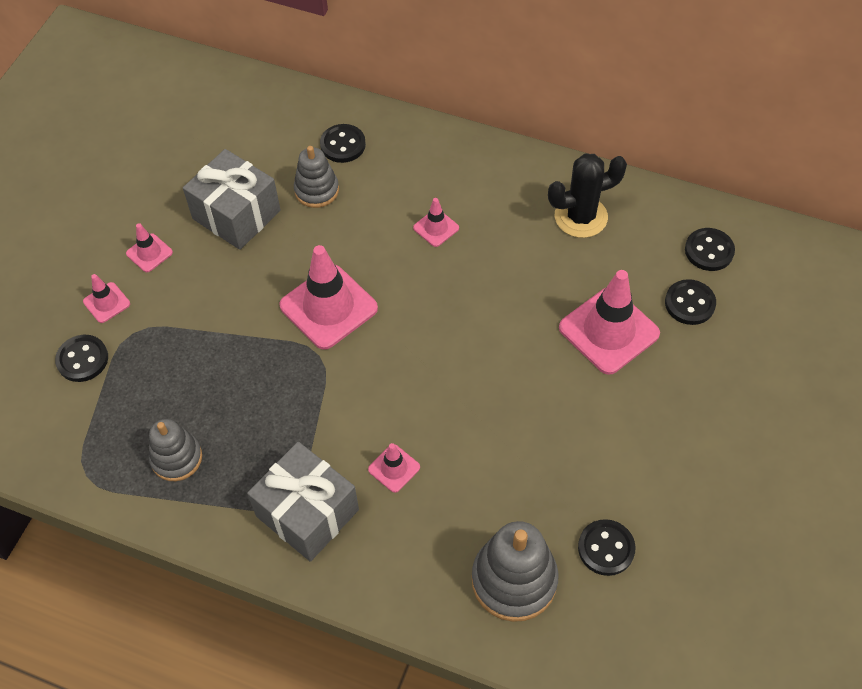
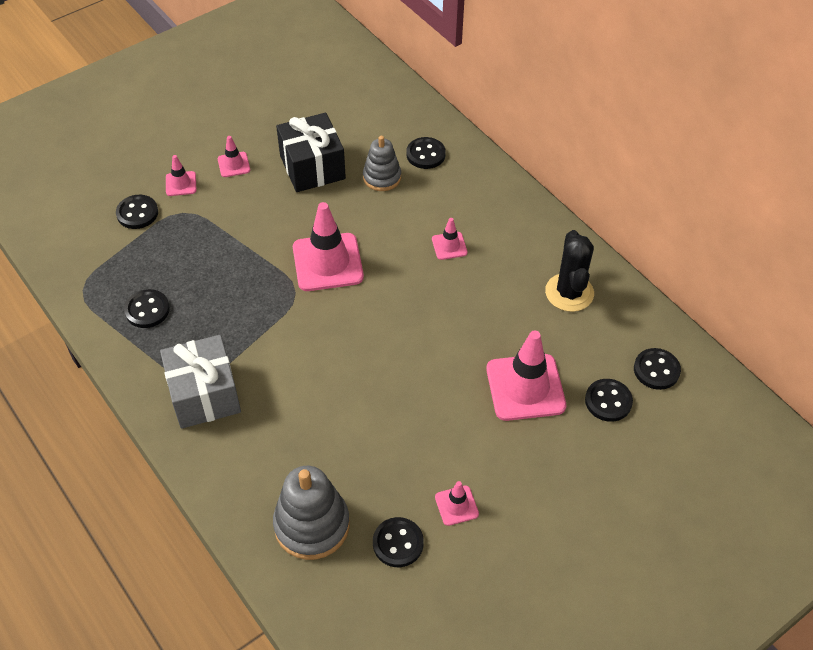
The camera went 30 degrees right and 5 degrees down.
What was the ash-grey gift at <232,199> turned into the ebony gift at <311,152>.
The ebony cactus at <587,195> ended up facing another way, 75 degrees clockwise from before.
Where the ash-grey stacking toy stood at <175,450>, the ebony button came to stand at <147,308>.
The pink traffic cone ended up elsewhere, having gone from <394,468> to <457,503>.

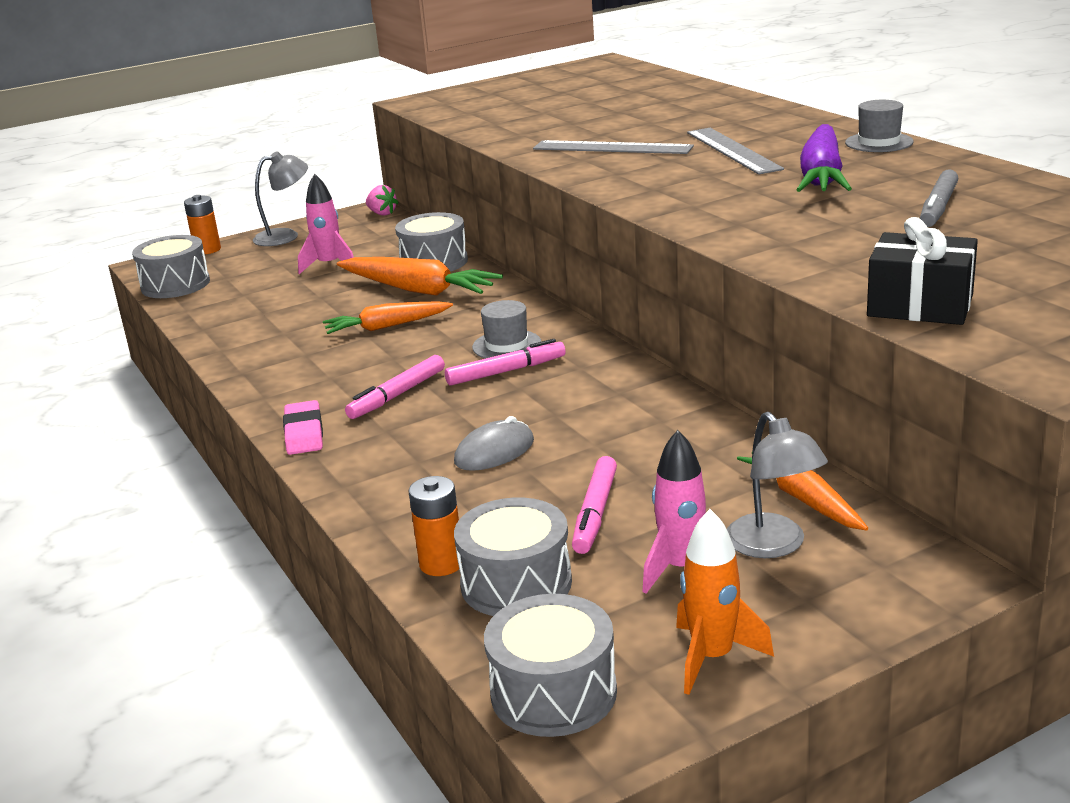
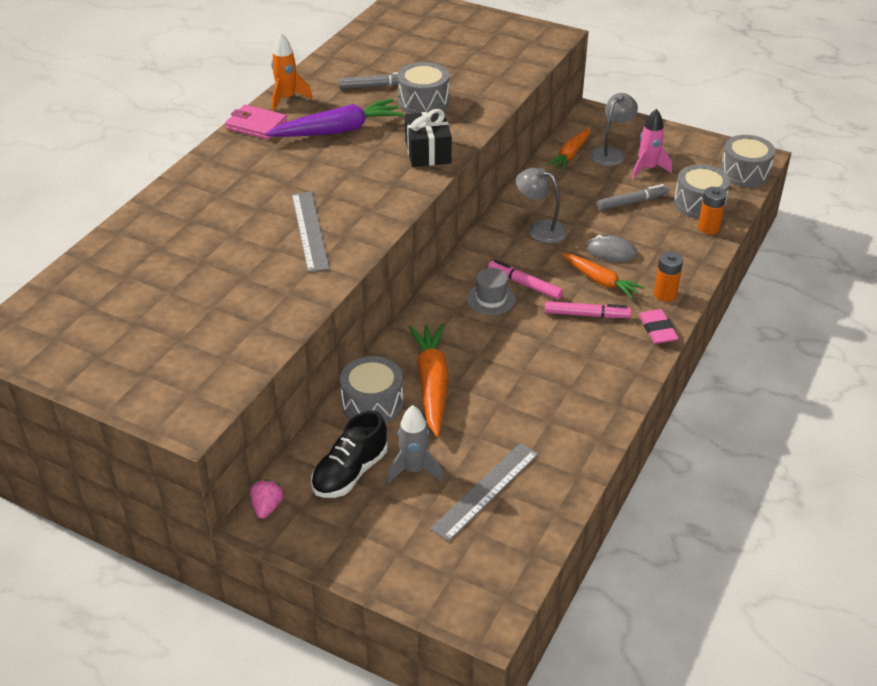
The camera went 125 degrees left and 15 degrees up.
Where the ash-grey hat stood at <879,126>, the pink wallet came to stand at <256,122>.
The ash-grey measuring stick ended up elsewhere, having gone from <735,151> to <484,492>.
The ash-grey desk lamp ended up elsewhere, having gone from <280,198> to <541,205>.
What was the pink rocket at <326,223> turned into the ash-grey rocket at <414,444>.
The orange-coloured battery ended up elsewhere, having gone from <202,224> to <668,276>.
The ebony gift ended up elsewhere, having gone from <922,271> to <428,138>.
The ash-grey toy drum ended up elsewhere, having gone from <171,266> to <423,88>.
The orange-coloured root vegetable ended up elsewhere, having gone from <388,317> to <602,276>.
The pink gum eraser at <303,427> ended up facing another way, 60 degrees counterclockwise from before.
What was the pink marker pen at <594,505> turned into the ash-grey marker pen at <633,197>.
The orange-coloured rocket ended up elsewhere, having gone from <725,602> to <292,72>.
The second view gained the ebony sneaker at <349,454>.

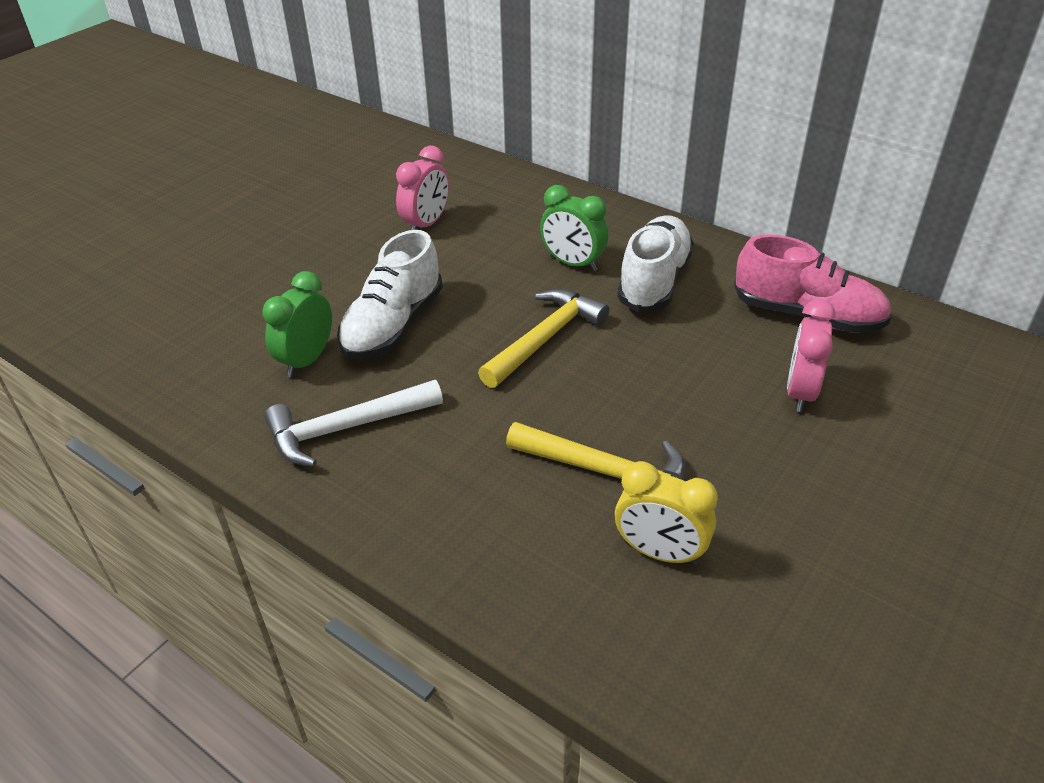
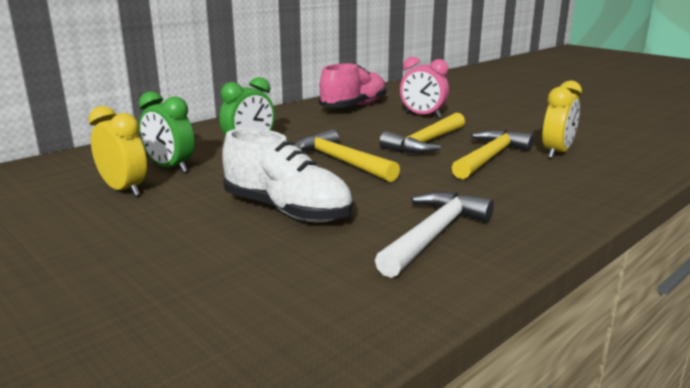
The camera went 80 degrees left and 20 degrees down.
What was the pink alarm clock at <422,188> turned into the yellow alarm clock at <118,151>.
The second view lost the pure white sneaker at <655,264>.
The green alarm clock ended up elsewhere, having gone from <297,324> to <167,132>.
The pure white claw hammer at <353,423> ended up facing another way, 135 degrees counterclockwise from before.
The second view gained the yellow claw hammer at <422,133>.

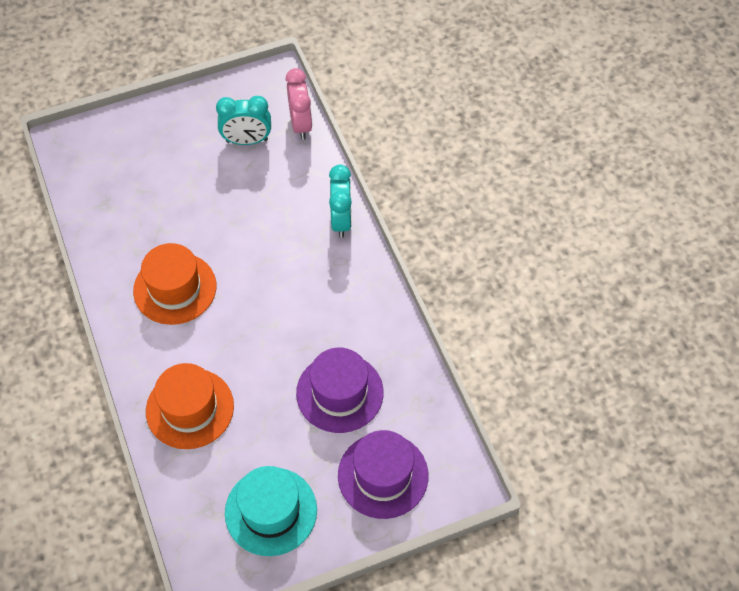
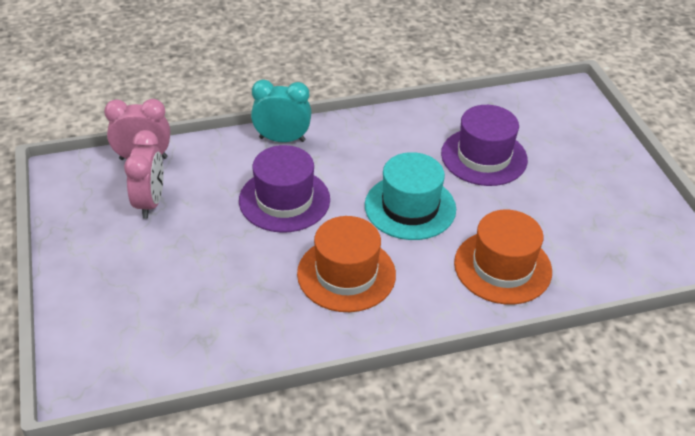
The camera went 85 degrees left and 15 degrees down.
What was the teal alarm clock at <243,120> turned into the pink alarm clock at <144,174>.
The purple hat ended up elsewhere, having gone from <383,474> to <284,189>.
The teal hat ended up elsewhere, having gone from <271,511> to <410,196>.

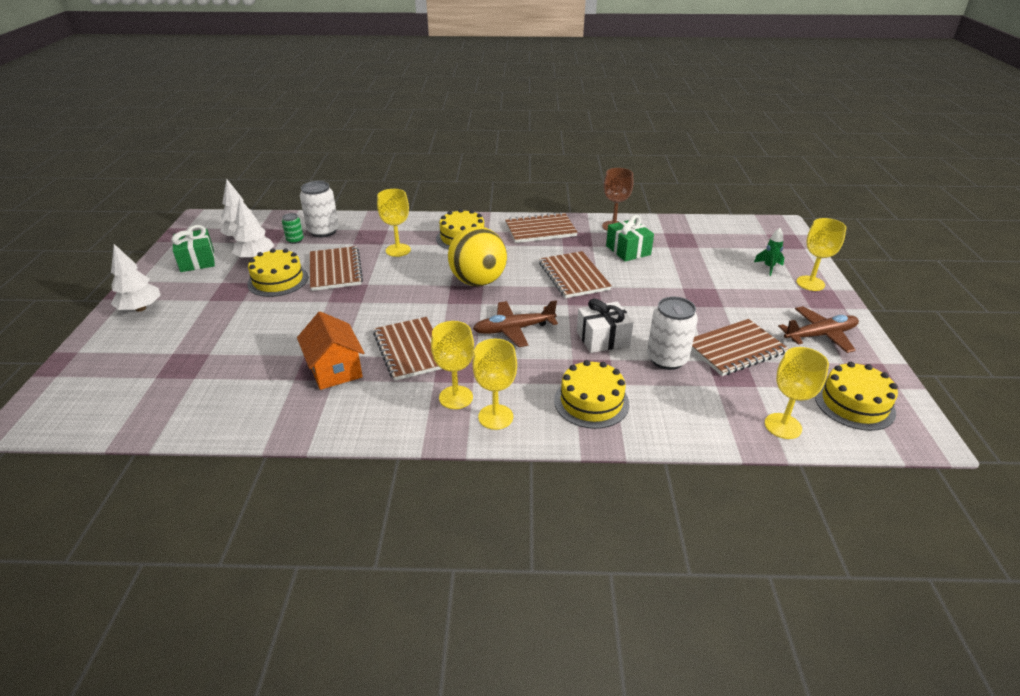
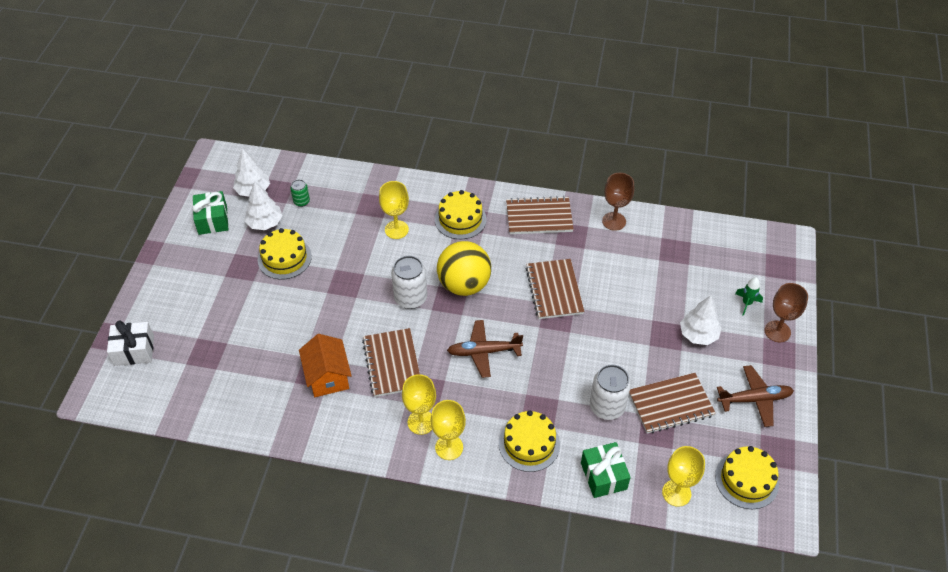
The camera went 10 degrees right and 15 degrees up.
The pure white tin ended up elsewhere, having gone from <319,209> to <409,282>.
The green gift ended up elsewhere, having gone from <630,238> to <606,470>.
What was the yellow goblet at <821,254> turned into the brown goblet at <786,312>.
The pure white tree ended up elsewhere, having gone from <136,278> to <700,320>.
The second view lost the brown notepad at <336,268>.
The pure white gift ended up elsewhere, having gone from <605,326> to <130,343>.

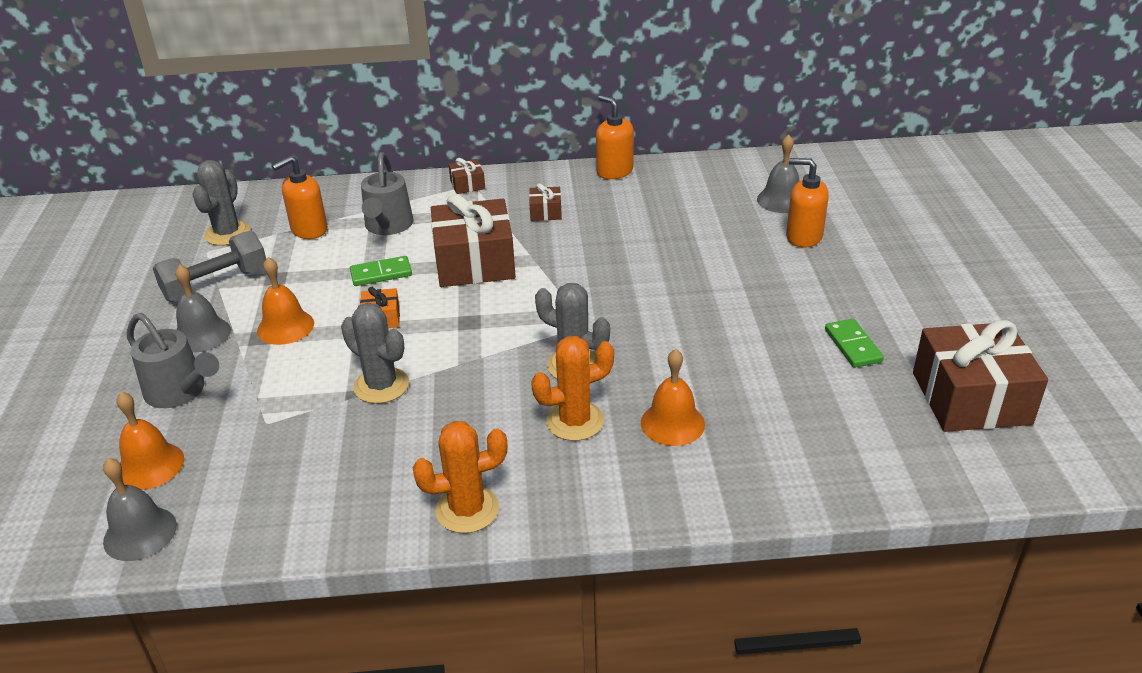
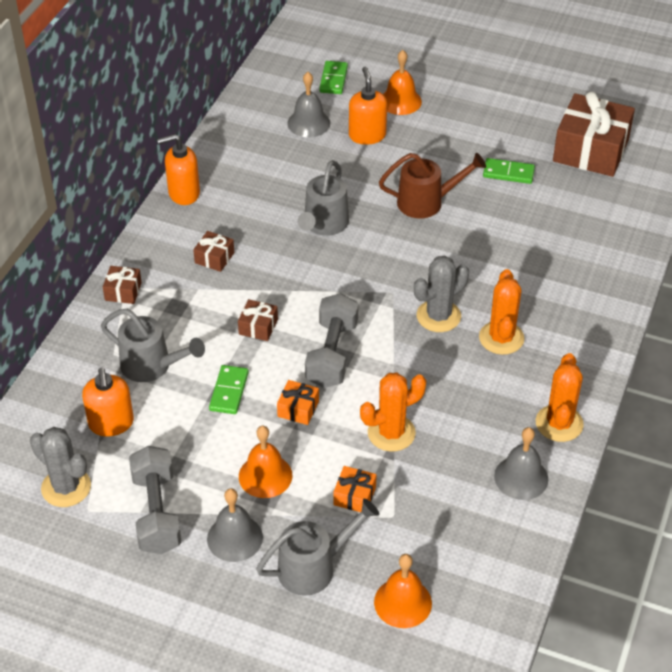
The camera went 65 degrees left and 10 degrees up.
The orange-coloured soap dispenser at <807,203> ended up facing another way, 120 degrees clockwise from before.
The size of the brown gift at <473,240> changed by a factor of 0.44.
What was the ash-grey cactus at <375,353> turned into the orange-coloured cactus at <393,412>.
The orange-coloured hand bell ended up elsewhere, having gone from <673,397> to <402,82>.
The ash-grey hand bell ended up elsewhere, having gone from <140,509> to <521,463>.
The second view gained the green domino piece at <333,77>.
The second view gained the brown watering pot at <432,185>.
The second view gained the ash-grey watering pot at <323,198>.
The second view gained the ash-grey hand weight at <331,340>.
The second view gained the orange-coloured gift at <354,489>.

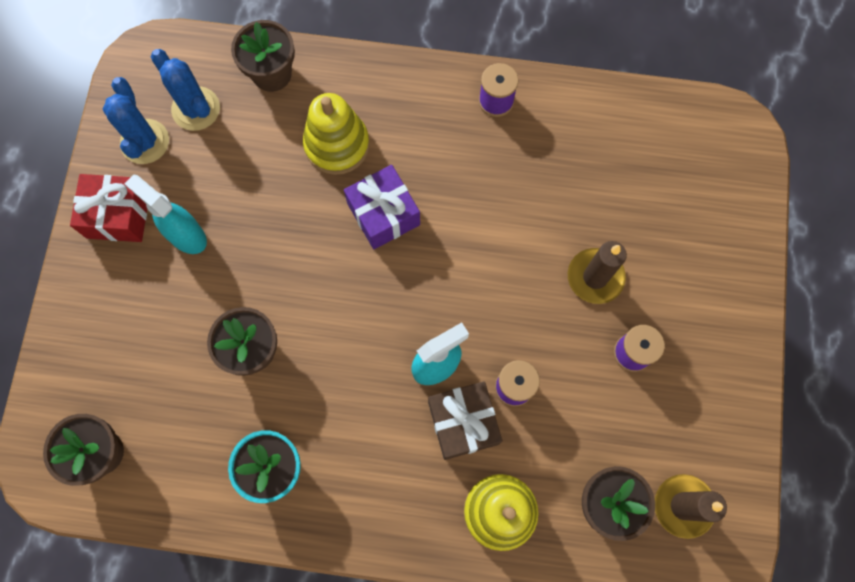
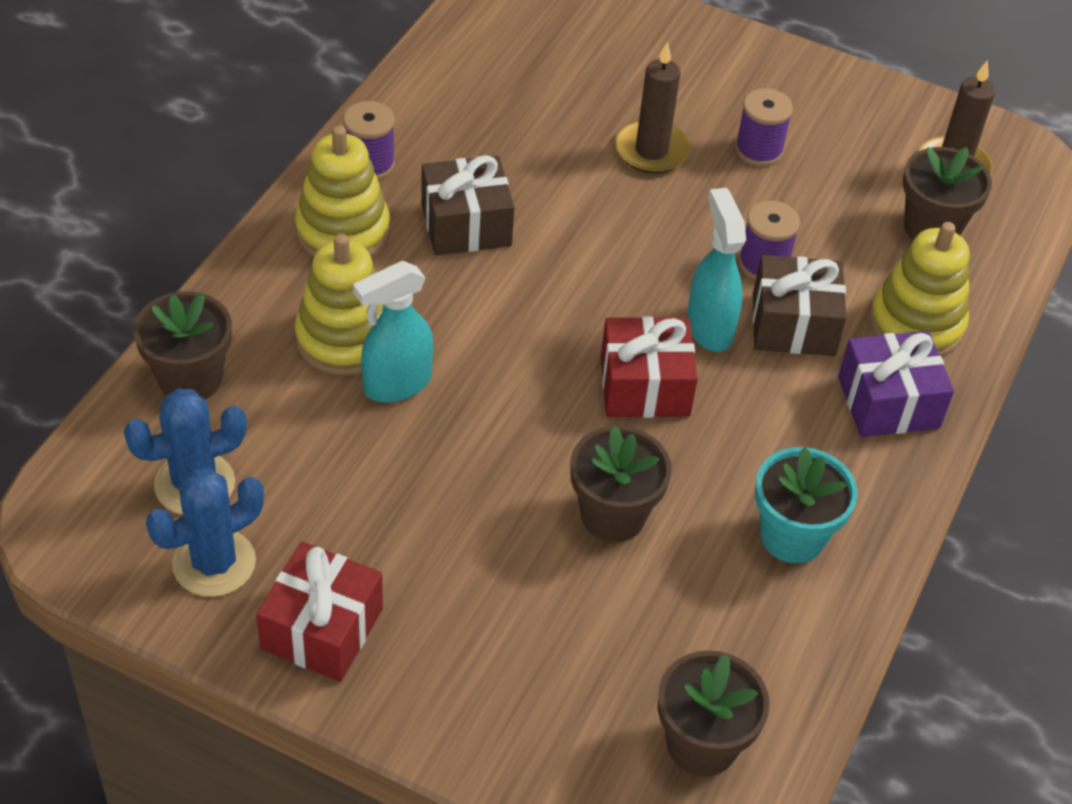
The camera went 75 degrees left and 25 degrees down.
The royal blue cactus at <136,120> ended up facing another way, 45 degrees counterclockwise from before.
The purple gift ended up elsewhere, having gone from <382,207> to <896,384>.
The teal spray bottle ended up elsewhere, having gone from <165,214> to <393,332>.
The second view gained the yellow stacking toy at <342,191>.
The second view gained the brown gift at <468,205>.
The second view gained the crimson gift at <649,367>.

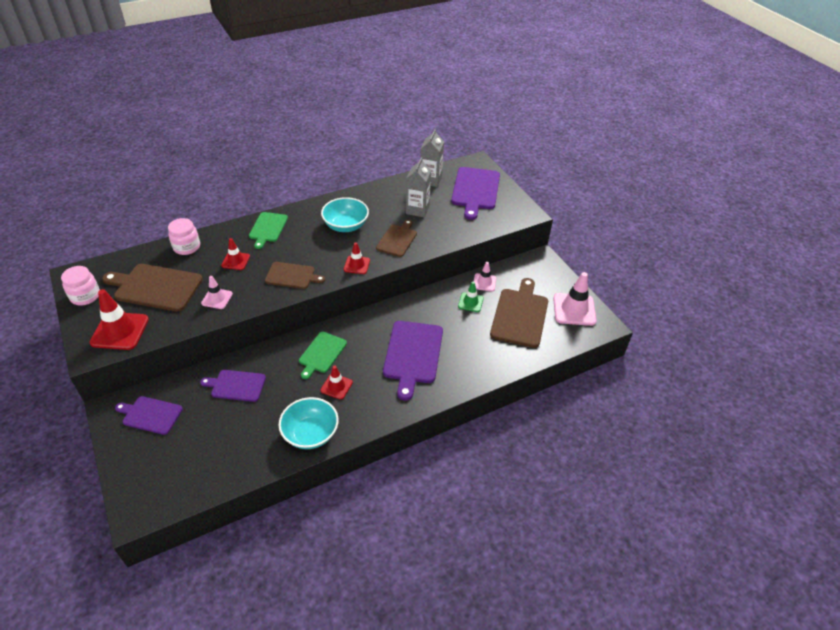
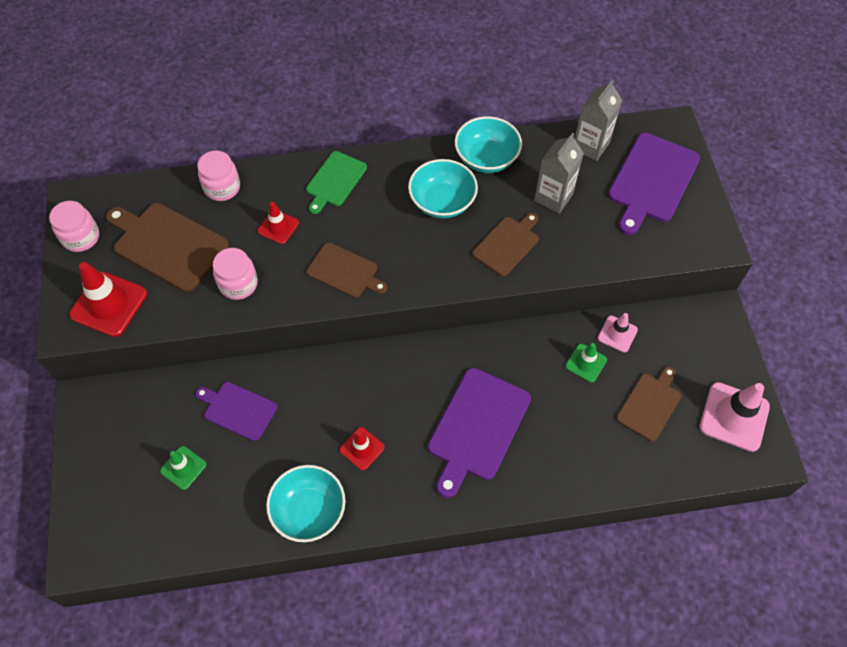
The camera went 20 degrees right and 15 degrees up.
The second view lost the crimson traffic cone at <357,258>.
Where the pink traffic cone stood at <217,292>, the pink jam jar came to stand at <235,274>.
The size of the brown chopping board at <519,313> changed by a factor of 0.62.
The second view lost the green chopping board at <323,355>.
The second view lost the purple chopping board at <149,415>.
The second view gained the teal bowl at <488,144>.
The second view gained the green traffic cone at <183,468>.

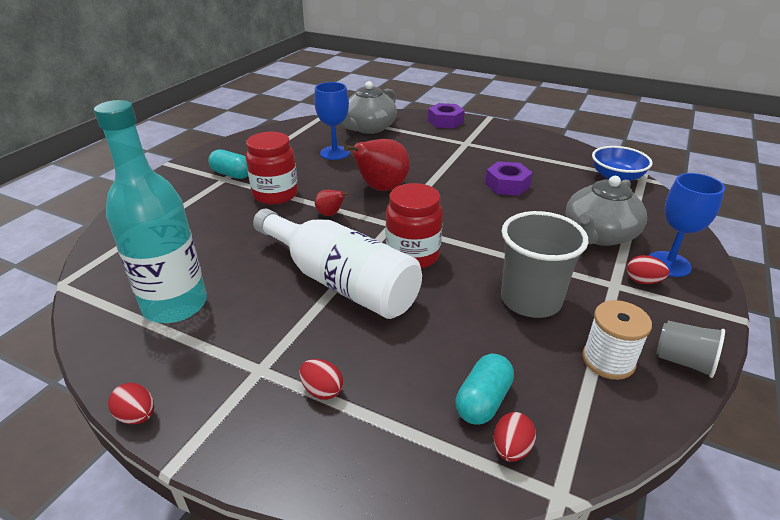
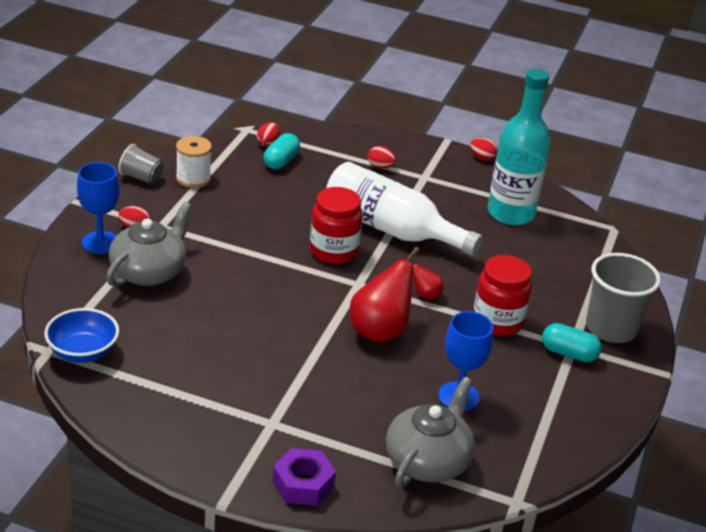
The camera went 170 degrees right and 0 degrees up.
The second view lost the purple hexagon nut at <509,178>.
The ash-grey tumbler ended up elsewhere, having gone from <545,264> to <623,298>.

